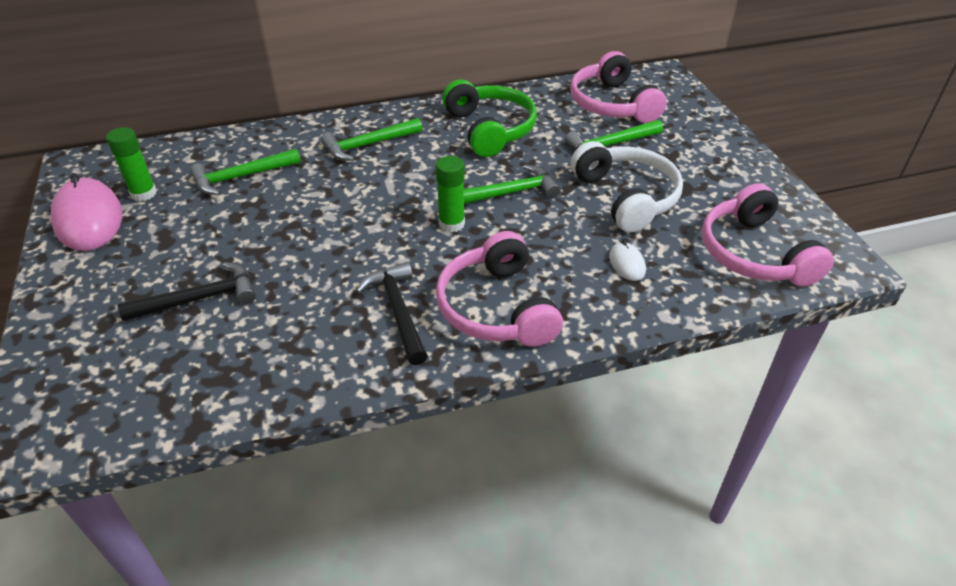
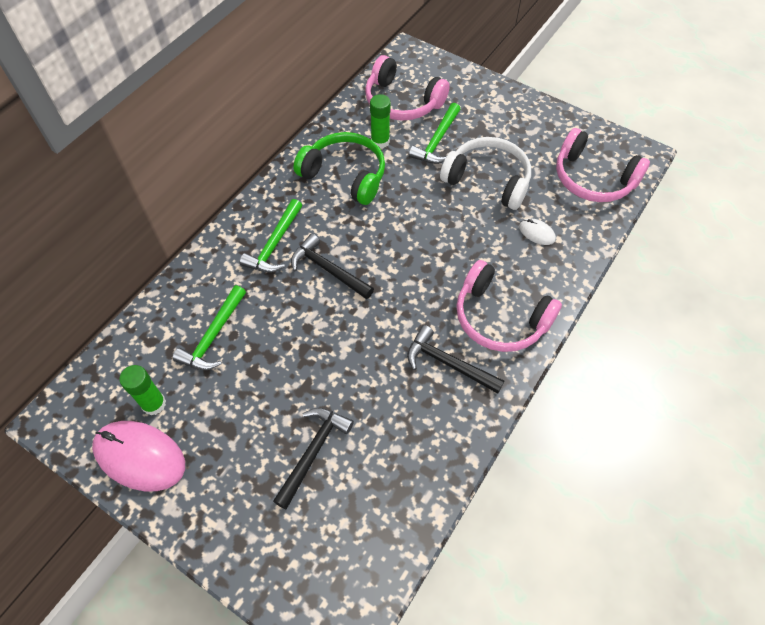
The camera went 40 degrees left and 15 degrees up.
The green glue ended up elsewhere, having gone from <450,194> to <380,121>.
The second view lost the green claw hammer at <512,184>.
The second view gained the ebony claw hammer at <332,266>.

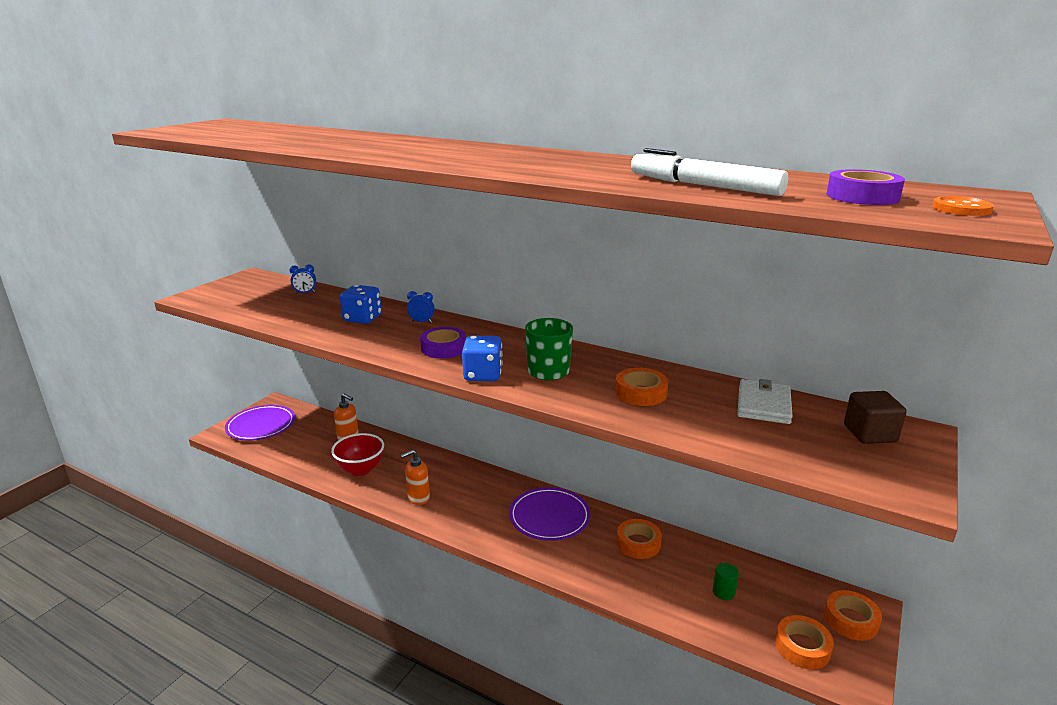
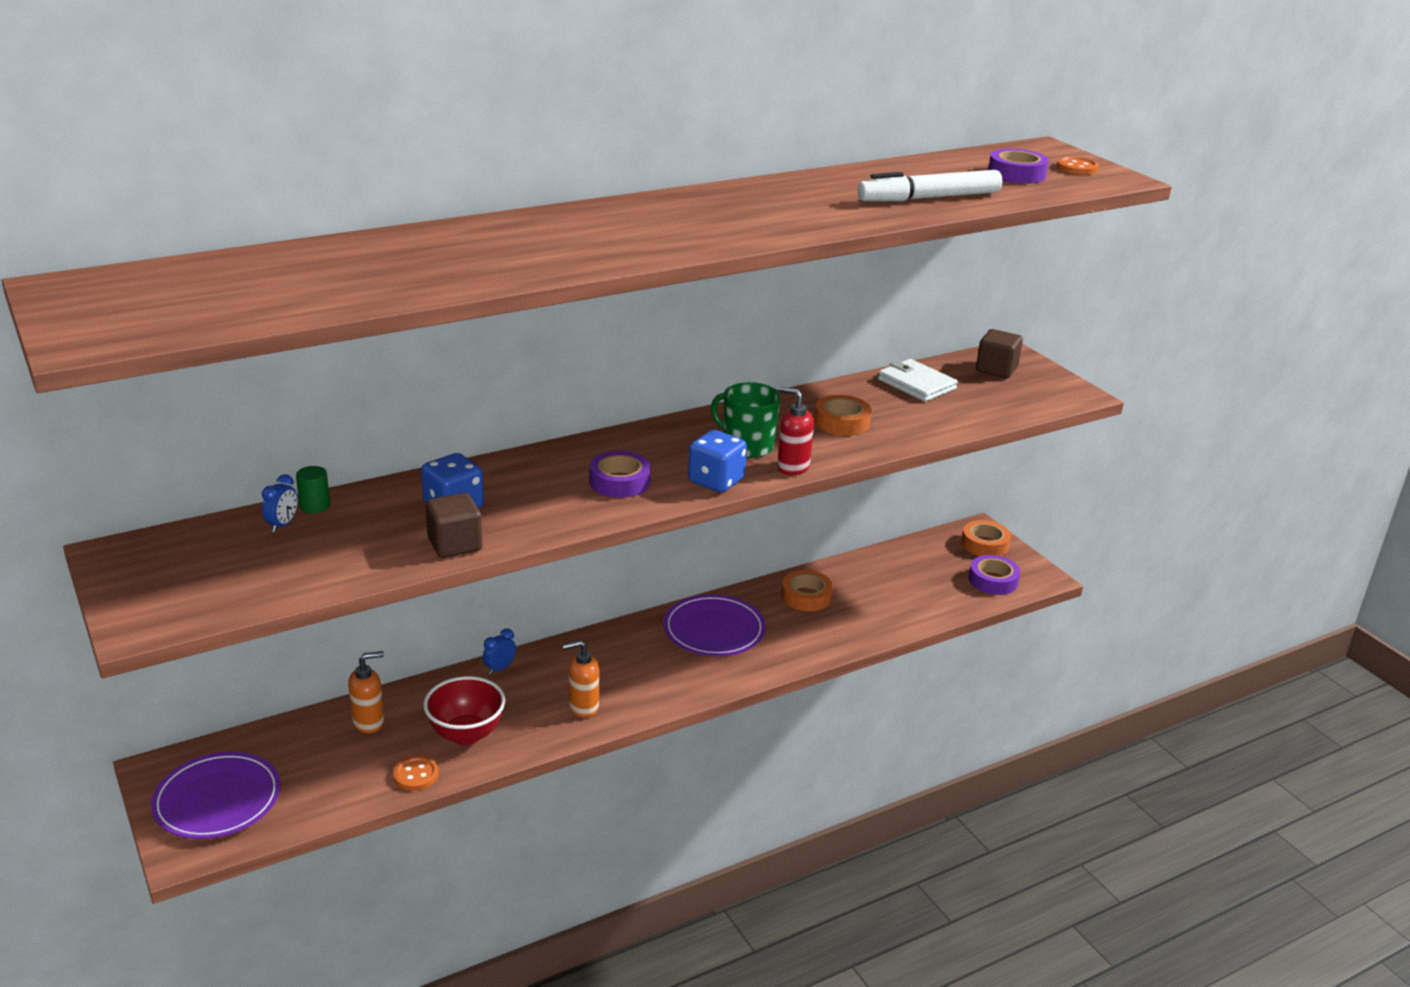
The camera went 60 degrees left and 5 degrees up.
The royal blue alarm clock ended up elsewhere, having gone from <421,307> to <499,651>.
The orange-coloured soap dispenser at <415,477> ended up facing another way, 75 degrees clockwise from before.
The green cylinder shape ended up elsewhere, having gone from <726,581> to <313,489>.
What was the orange-coloured roll of tape at <804,642> turned into the purple roll of tape at <994,575>.
The second view gained the crimson soap dispenser at <795,431>.
The second view gained the brown solid cube at <454,525>.
The second view gained the orange-coloured button at <416,773>.

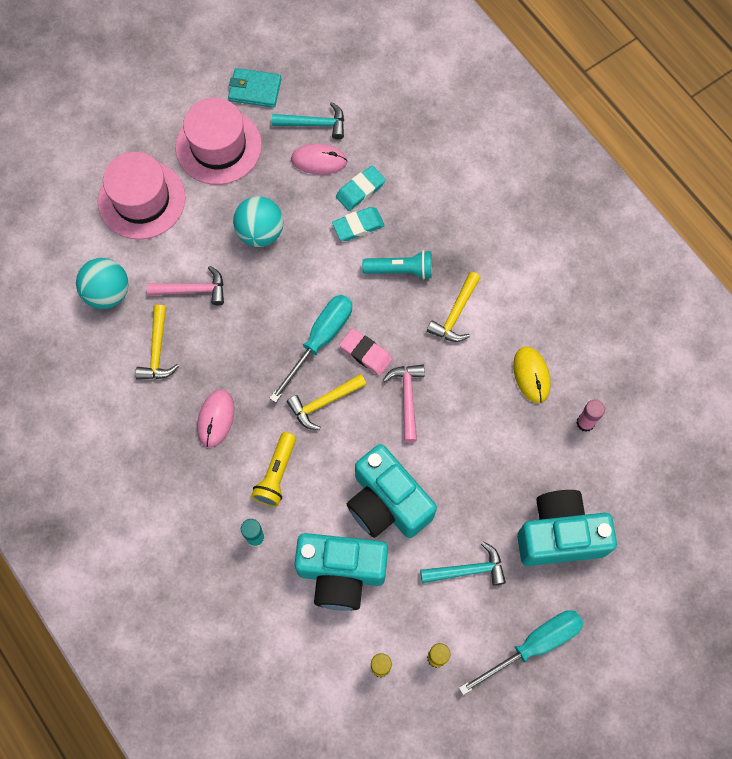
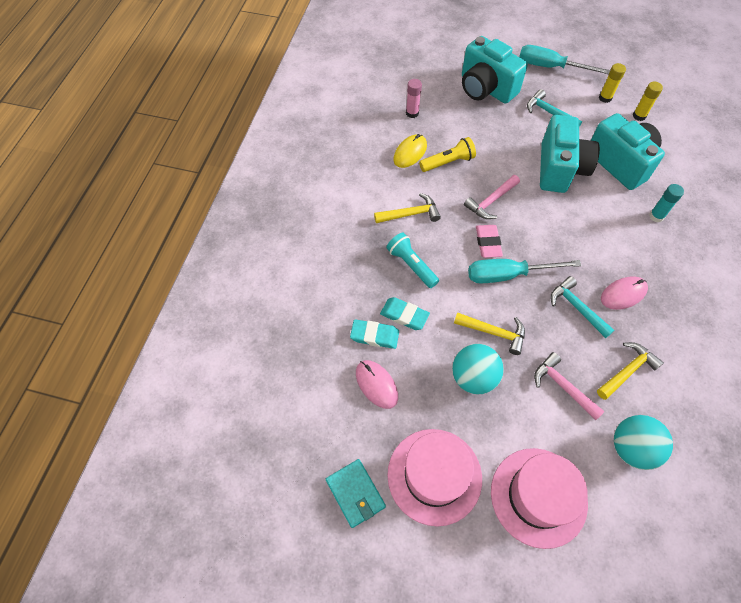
The camera went 130 degrees left and 10 degrees down.
The teal claw hammer ended up elsewhere, having gone from <308,121> to <582,307>.
The yellow claw hammer ended up elsewhere, having gone from <327,402> to <489,333>.
The yellow torch ended up elsewhere, having gone from <273,469> to <447,154>.

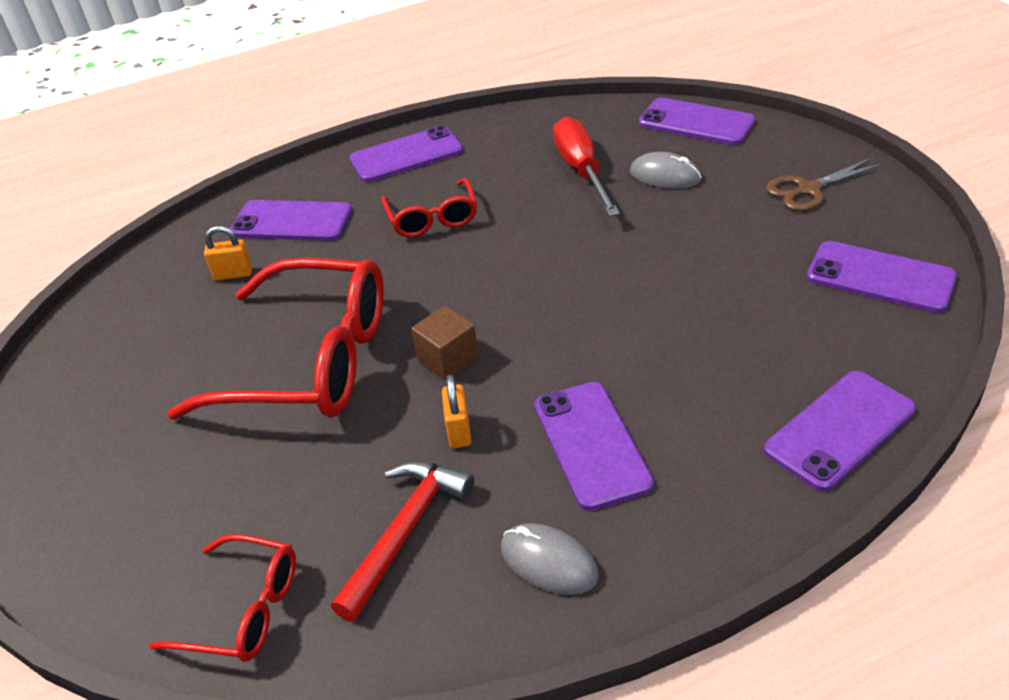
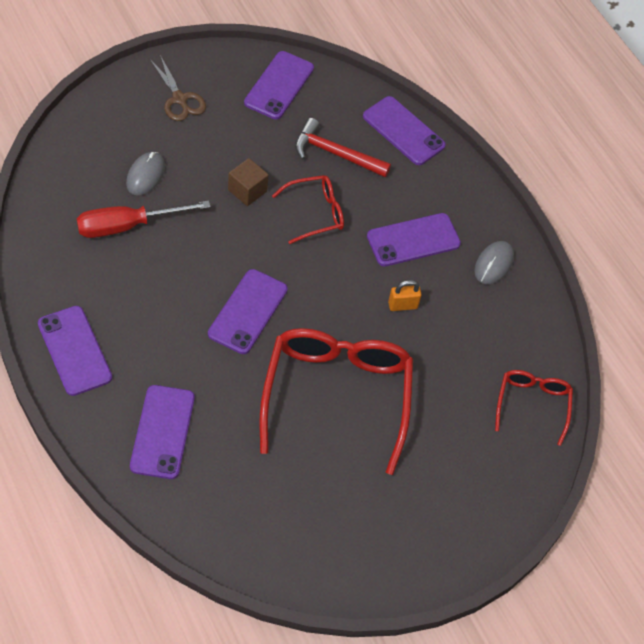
The camera went 105 degrees left and 15 degrees up.
The purple phone ended up elsewhere, having gone from <697,121> to <248,311>.
The crimson eyeglasses ended up elsewhere, having gone from <429,207> to <308,209>.
The second view lost the orange-coloured padlock at <228,253>.
The brown solid cube ended up elsewhere, having gone from <445,343> to <248,182>.
The crimson claw hammer ended up elsewhere, having gone from <403,541> to <343,147>.

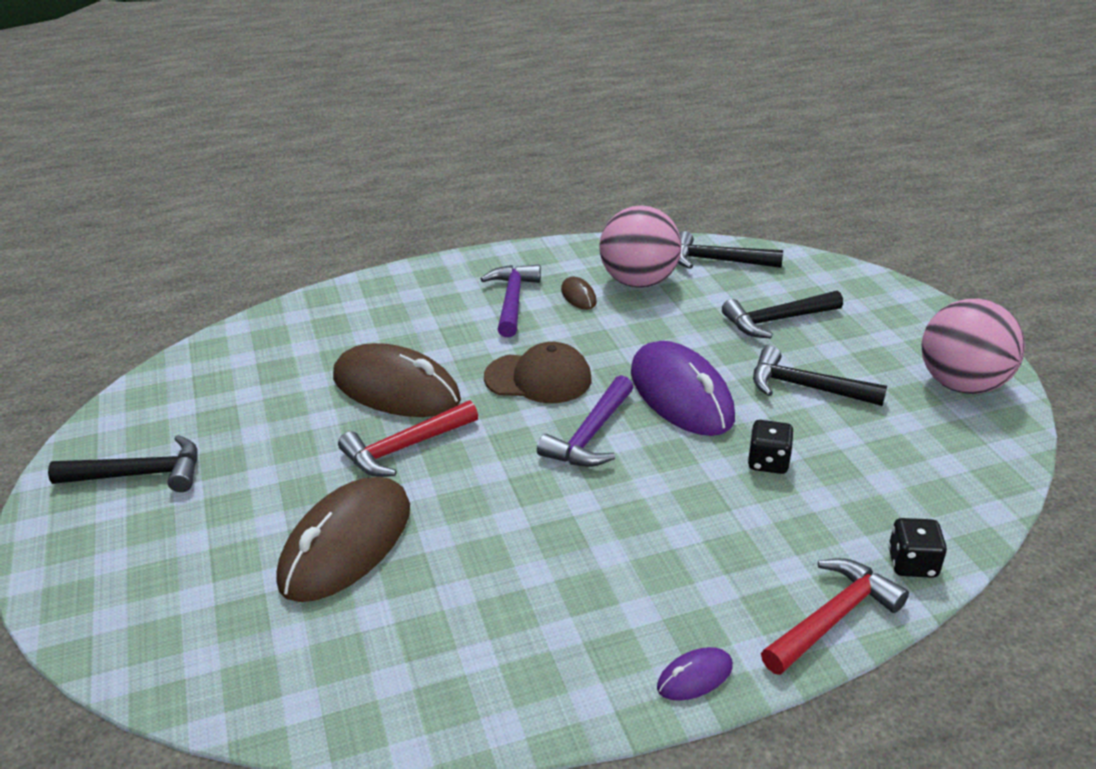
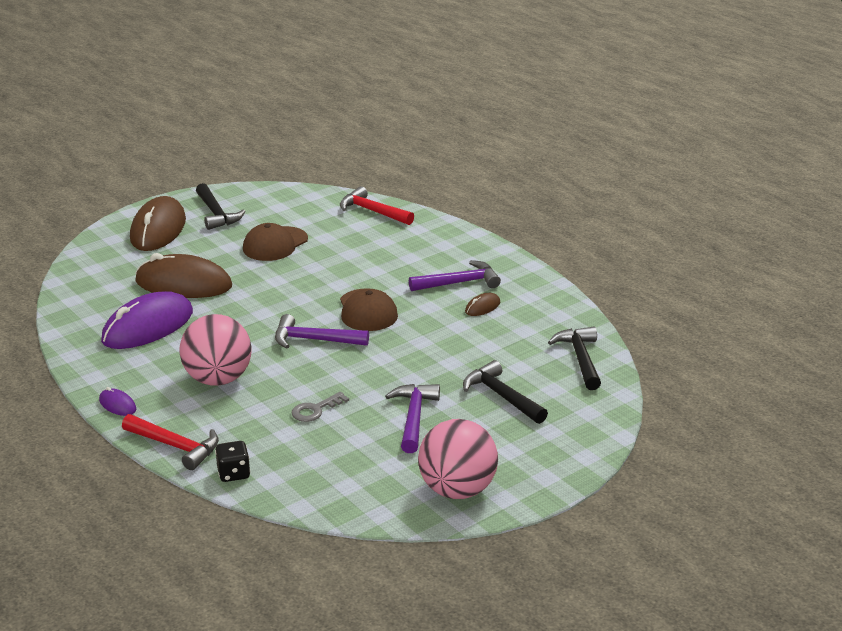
The camera went 70 degrees right and 5 degrees down.
The pink ball ended up elsewhere, having gone from <640,246> to <215,350>.
The purple mouse ended up elsewhere, having gone from <683,388> to <147,320>.
The brown mouse ended up elsewhere, having gone from <397,380> to <158,223>.
What was the ebony claw hammer at <820,376> turned into the purple claw hammer at <412,418>.
The crimson claw hammer ended up elsewhere, having gone from <408,439> to <377,205>.
Where the ebony dice stood at <771,447>, the ash-grey door key came to stand at <320,407>.
The second view gained the brown baseball cap at <275,242>.

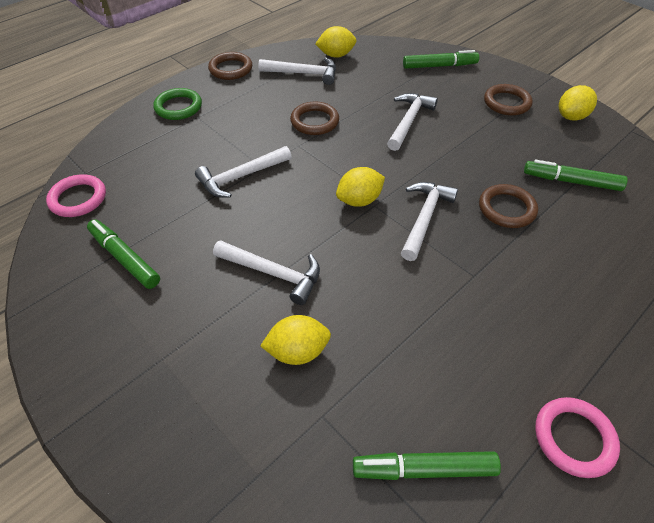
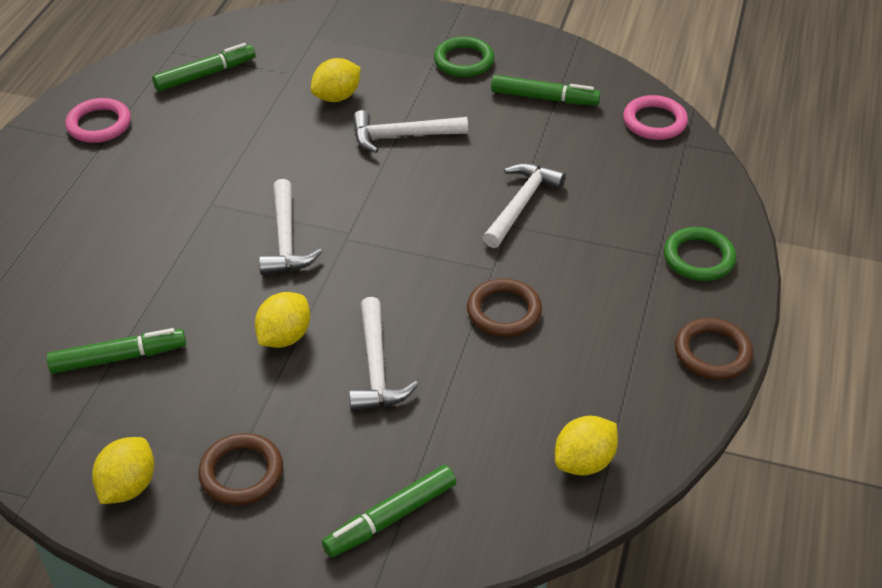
The camera went 150 degrees right and 5 degrees down.
The second view lost the pure white claw hammer at <297,71>.
The yellow citrus fruit ended up elsewhere, having gone from <360,187> to <282,320>.
The second view lost the brown torus at <508,206>.
The second view gained the green torus at <464,56>.

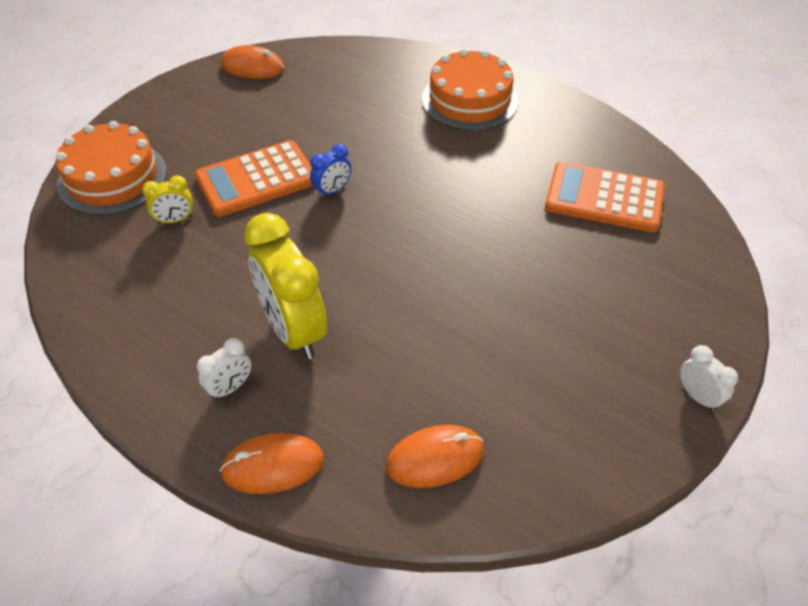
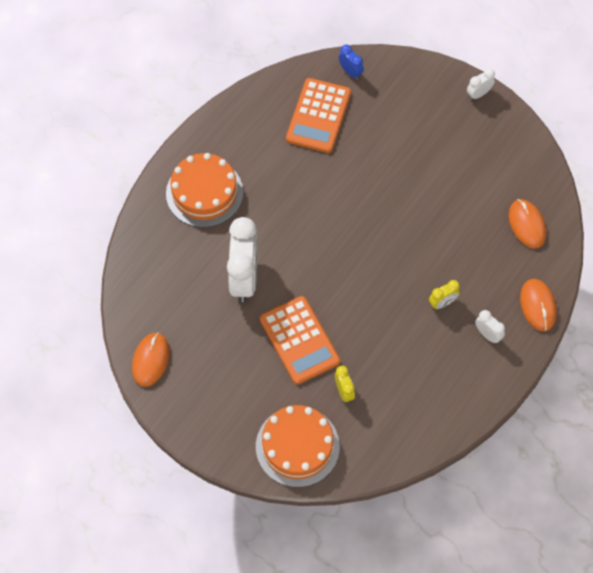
The camera went 90 degrees left and 15 degrees up.
The royal blue alarm clock ended up elsewhere, having gone from <330,171> to <351,62>.
The size of the yellow alarm clock at <285,286> changed by a factor of 0.46.
The second view gained the pure white alarm clock at <242,259>.

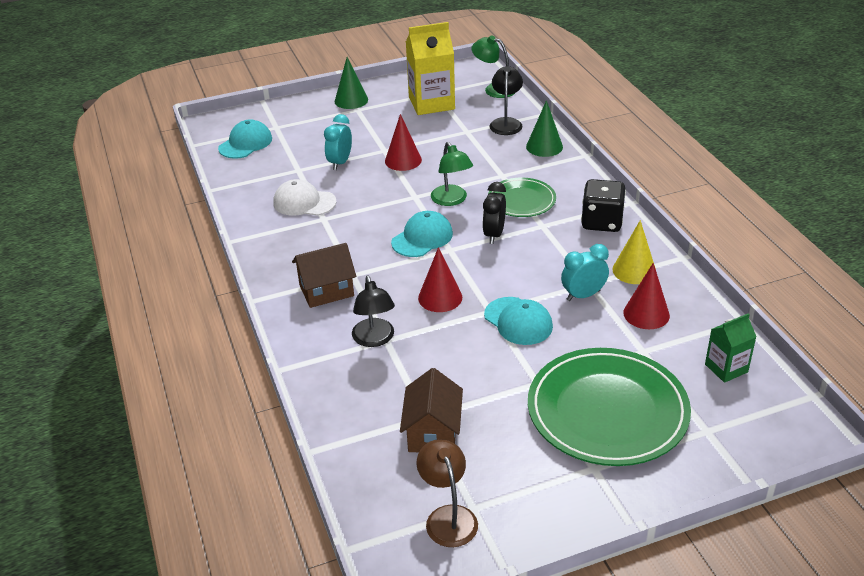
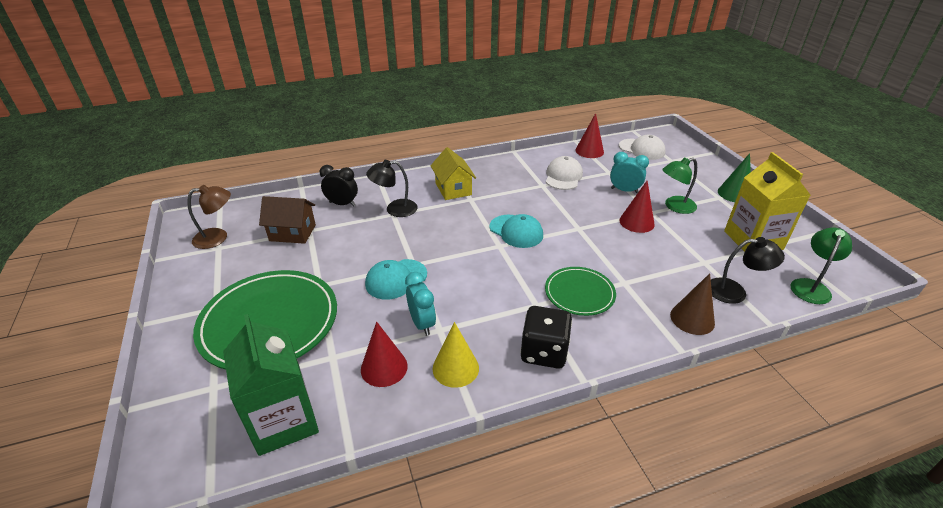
The camera went 90 degrees right and 0 degrees up.
What was the green cone shape at <544,128> turned into the brown cone shape at <692,304>.
What was the teal baseball cap at <245,139> turned into the pure white baseball cap at <642,147>.
The green desk lamp ended up elsewhere, having gone from <452,174> to <679,185>.
The ebony alarm clock ended up elsewhere, having gone from <494,213> to <339,186>.
What was the brown house at <324,275> turned into the yellow house at <453,173>.
The crimson cone shape ended up elsewhere, having gone from <440,279> to <589,135>.
The size of the green milk carton at <730,348> changed by a factor of 1.81.

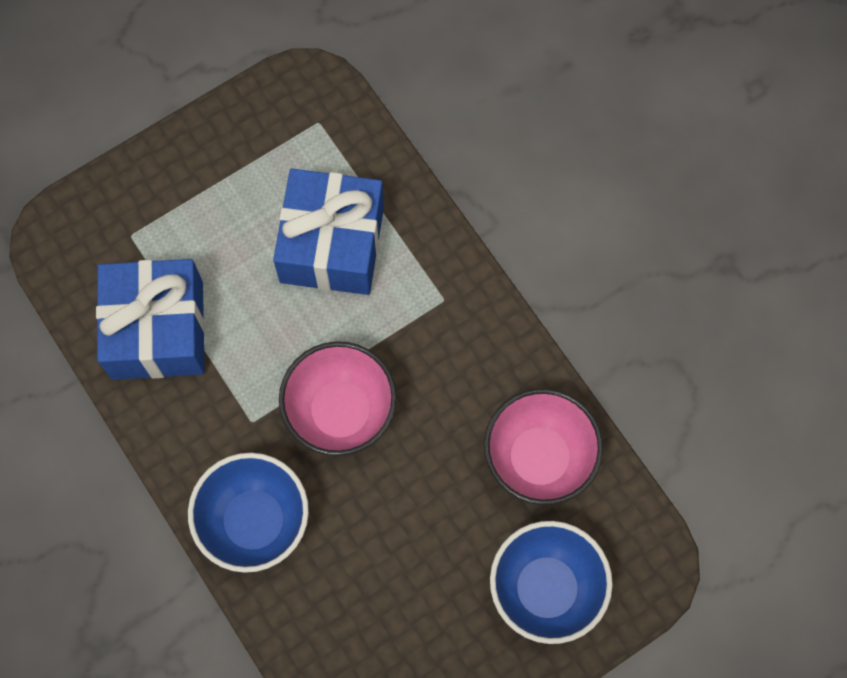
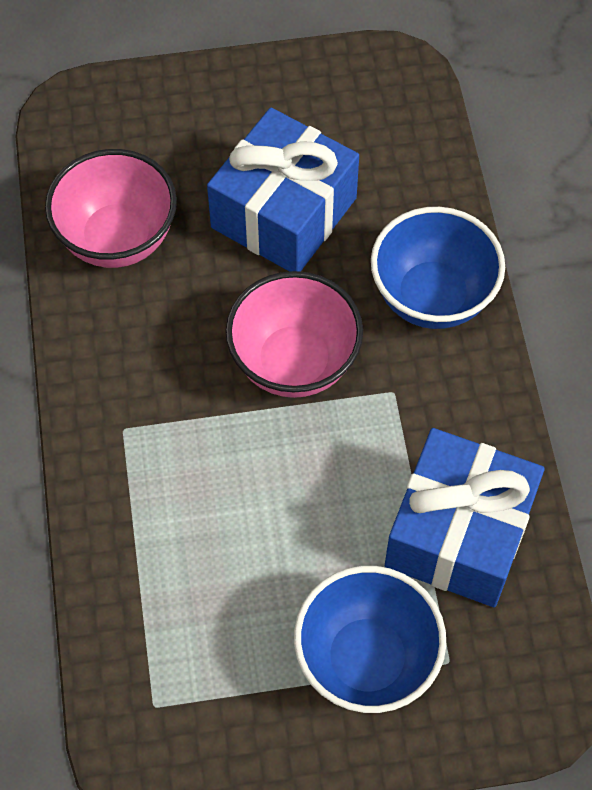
The camera went 155 degrees left and 10 degrees down.
The royal blue gift ended up elsewhere, having gone from <328,232> to <283,190>.
The royal blue bowl ended up elsewhere, having gone from <551,582> to <370,639>.

